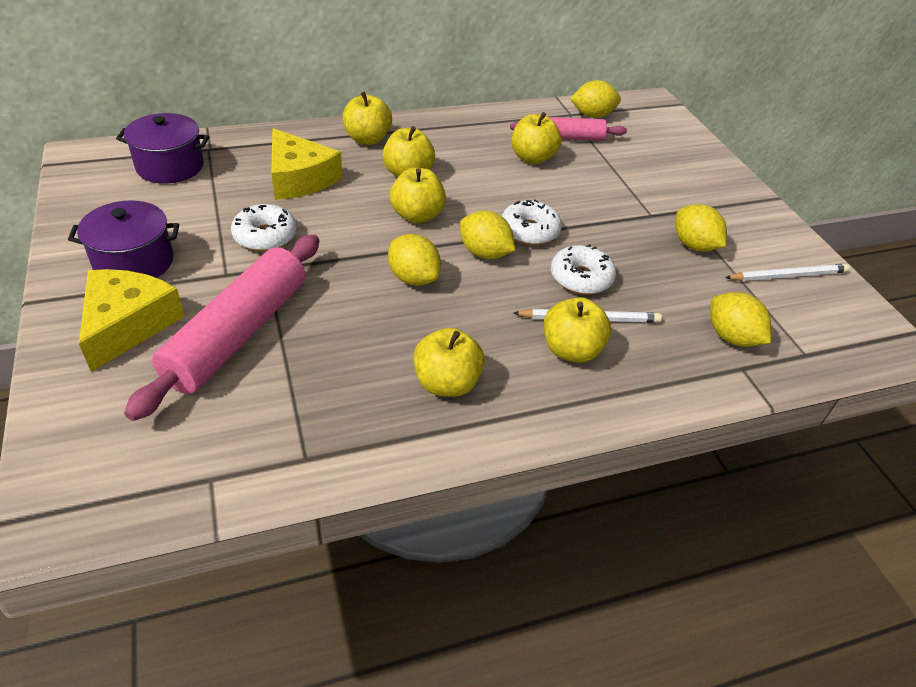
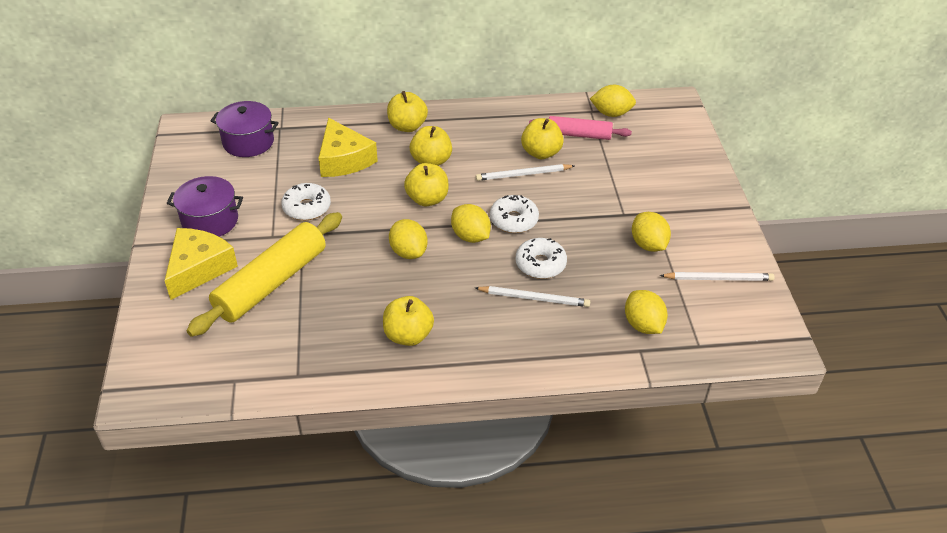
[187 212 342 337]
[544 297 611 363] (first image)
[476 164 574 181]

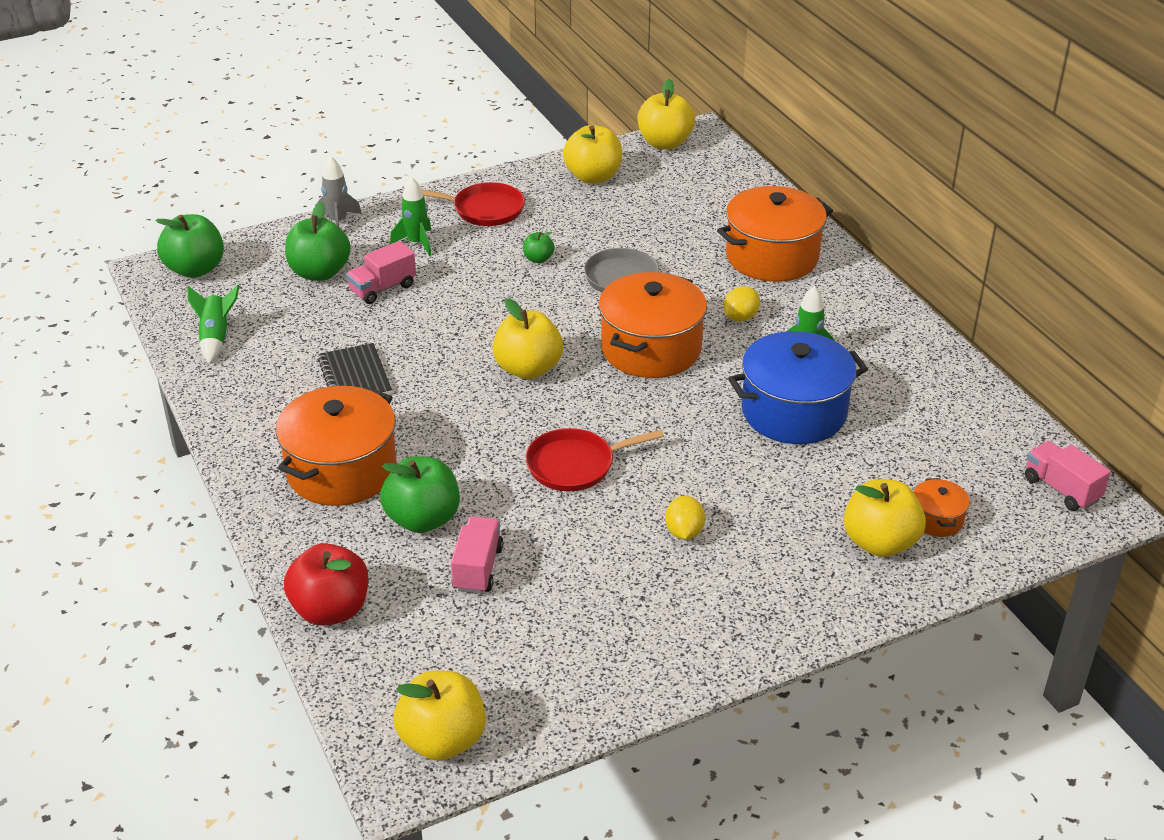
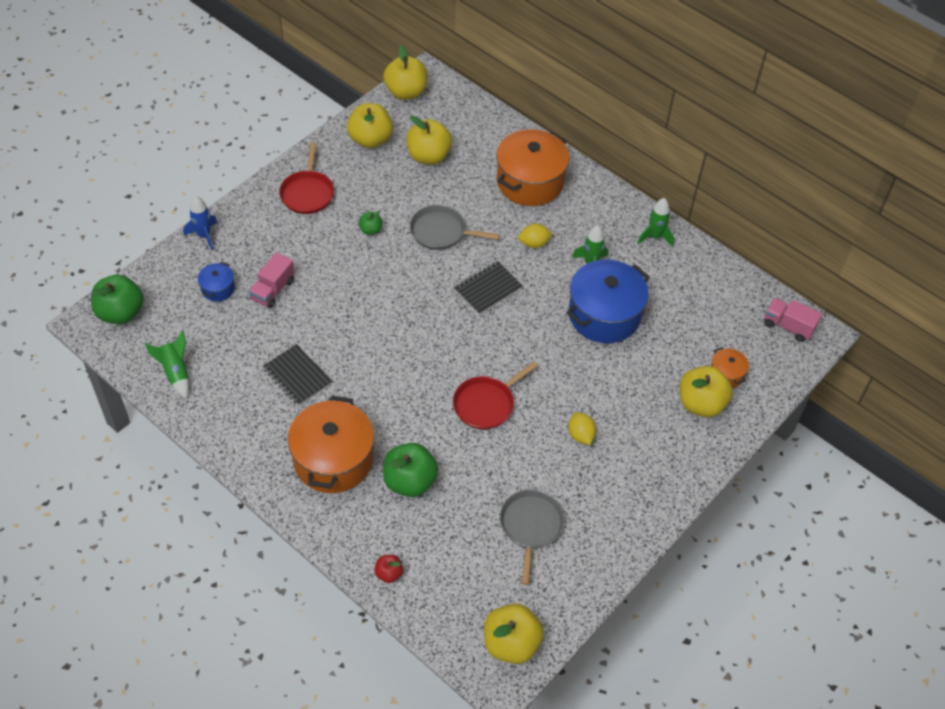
[183 196 218 250]
[638 198 674 247]
[279 143 334 214]
[198 262 235 302]
[454 261 523 315]
[517 224 552 248]
[406 116 452 165]
[451 516 503 594] (first image)
[374 555 403 583]
[500 489 565 585]

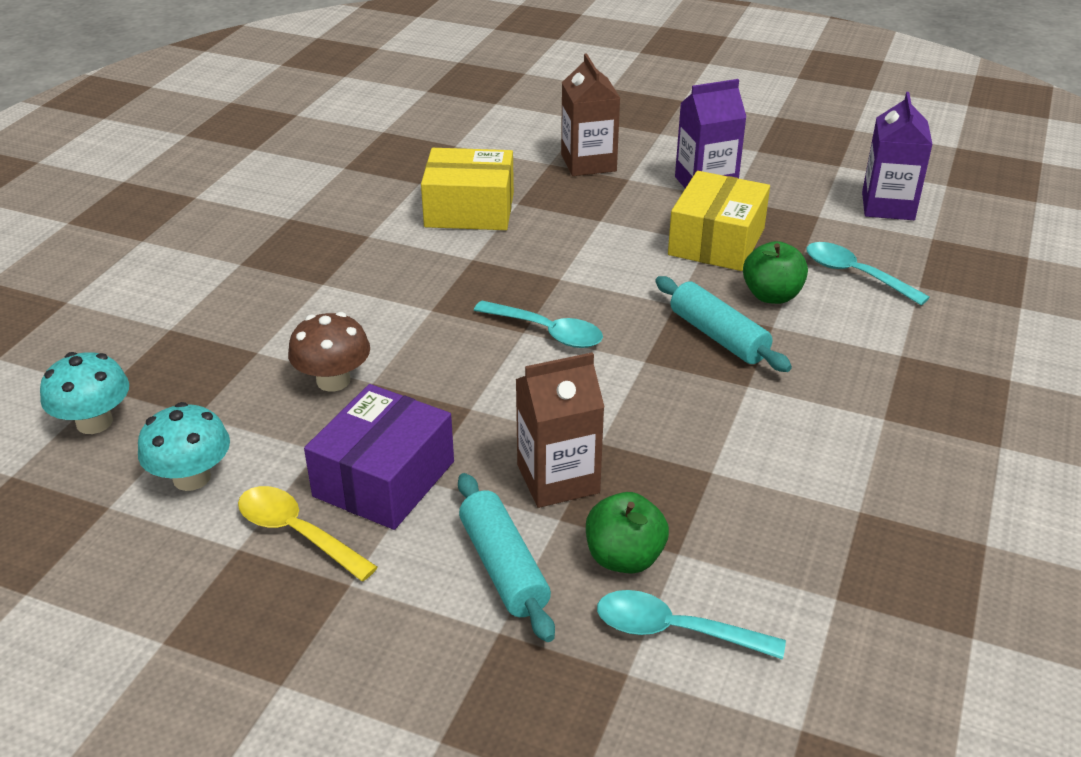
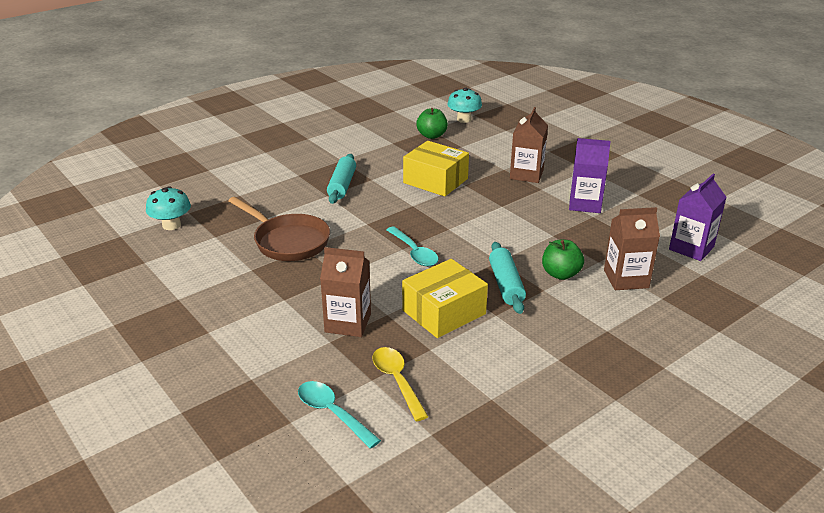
[402 259 488 338]
[604 207 660 290]
[229 197 330 261]
[304 384 454 530] (first image)
[447 87 482 123]
[327 154 356 204]
[373 347 429 421]
[416 108 448 139]

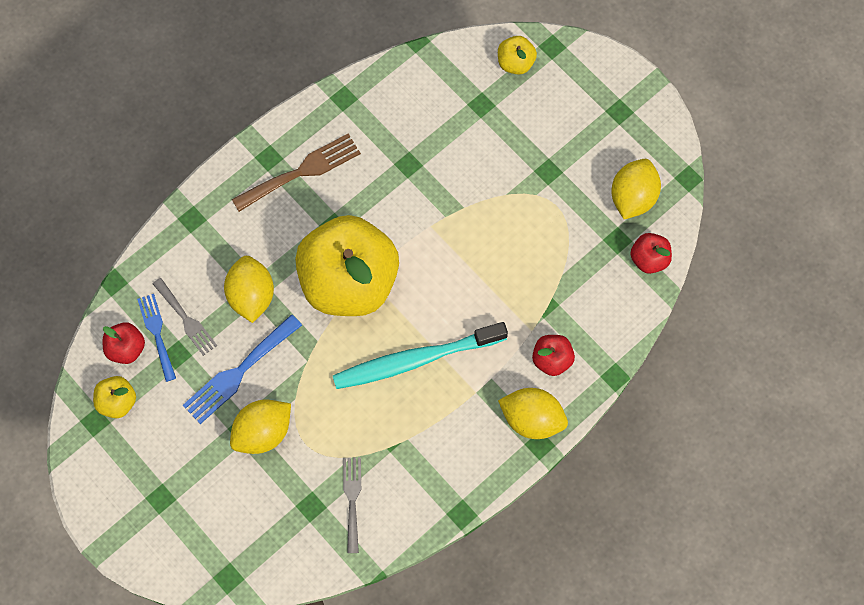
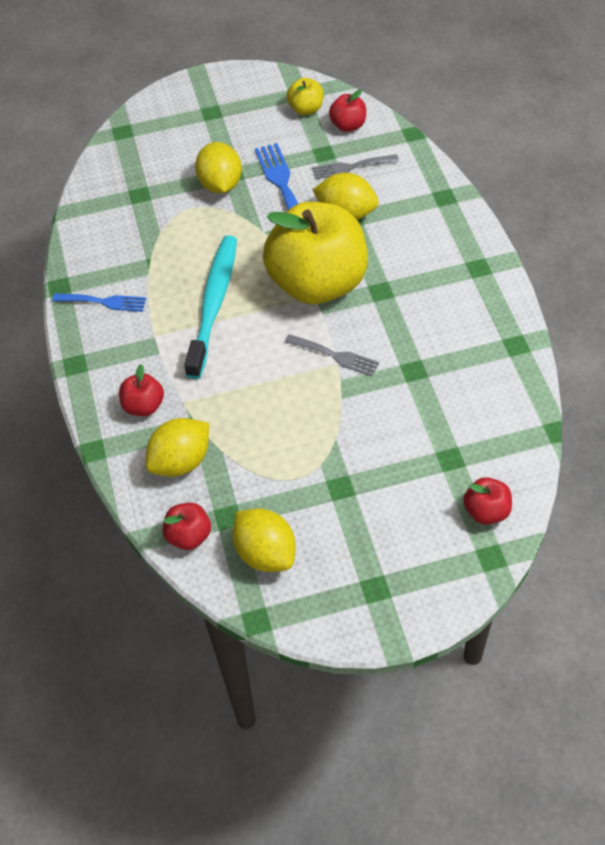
[463 477 512 525]
[232 134 361 212] (first image)
[52 293 146 312]
[145 418 209 477]
[285 334 379 376]

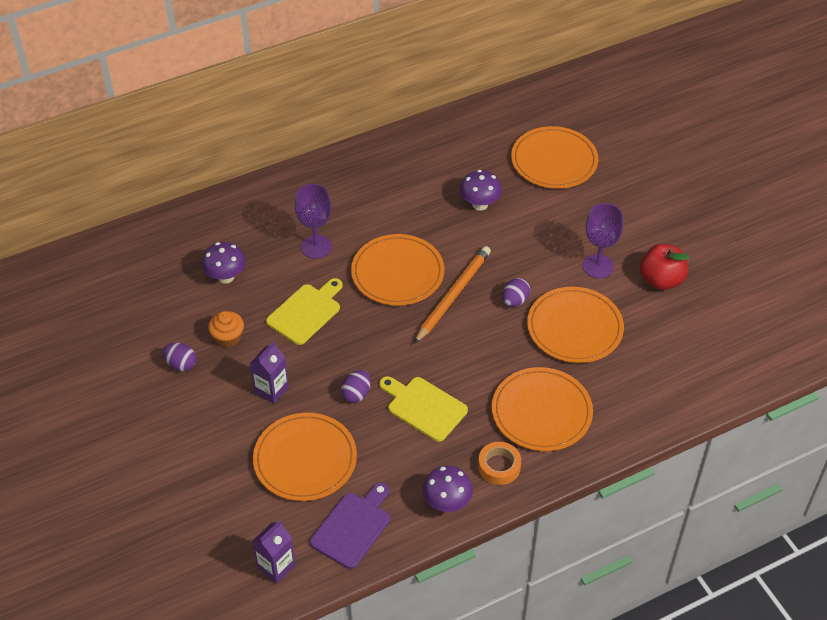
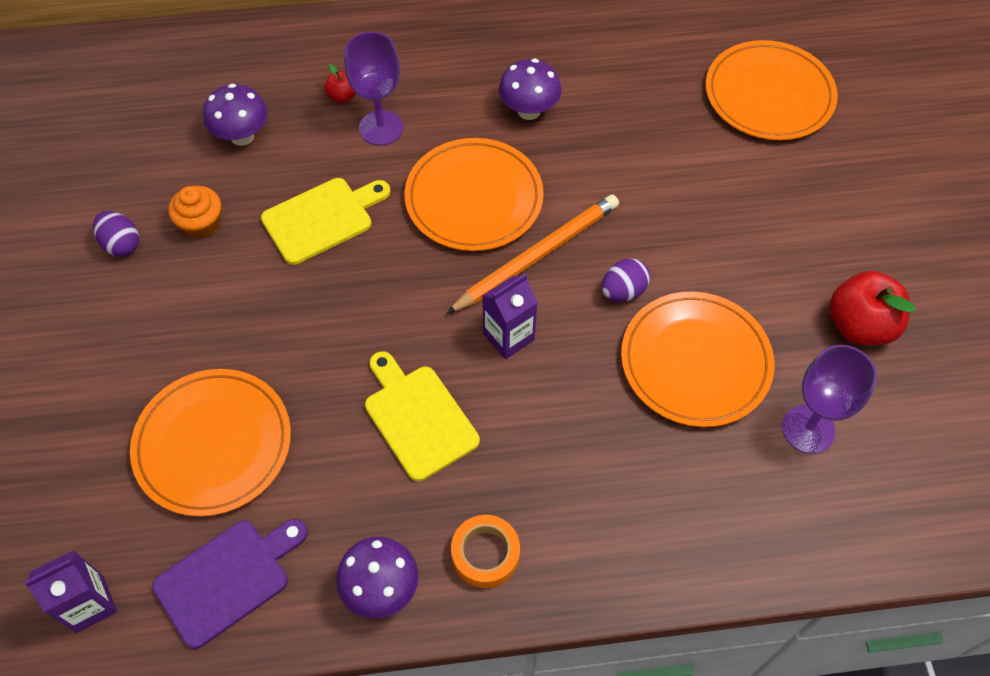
[499 59 561 120]
[782 345 877 454]
[482 273 538 359]
[492 367 593 451] (first image)
[341 370 371 403] (first image)
[324 64 356 103]

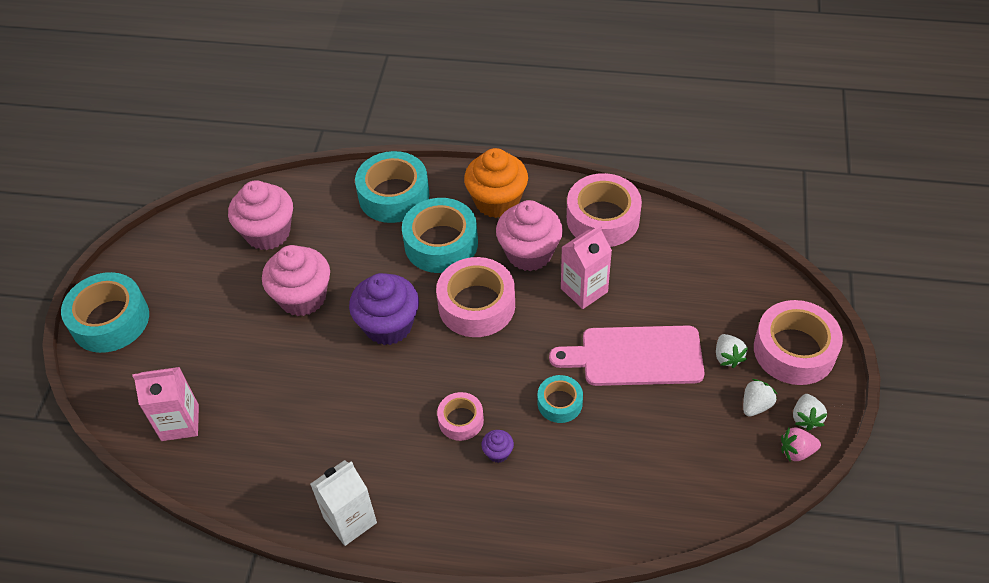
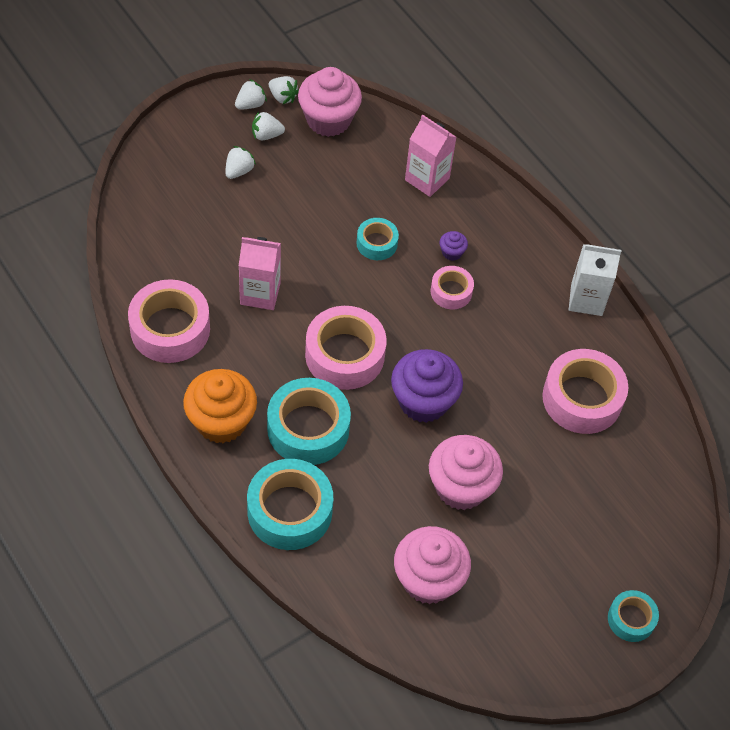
[298 67 362 137]
[608 590 659 642]
[542 349 628 434]
[549 325 705 386] (first image)
[405 114 457 197]
[269 76 299 104]

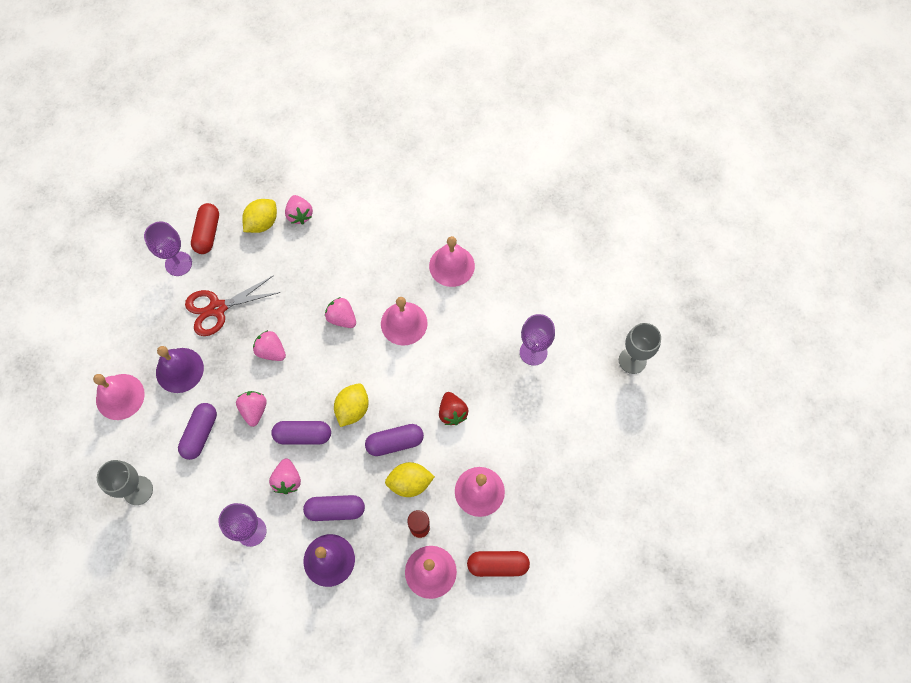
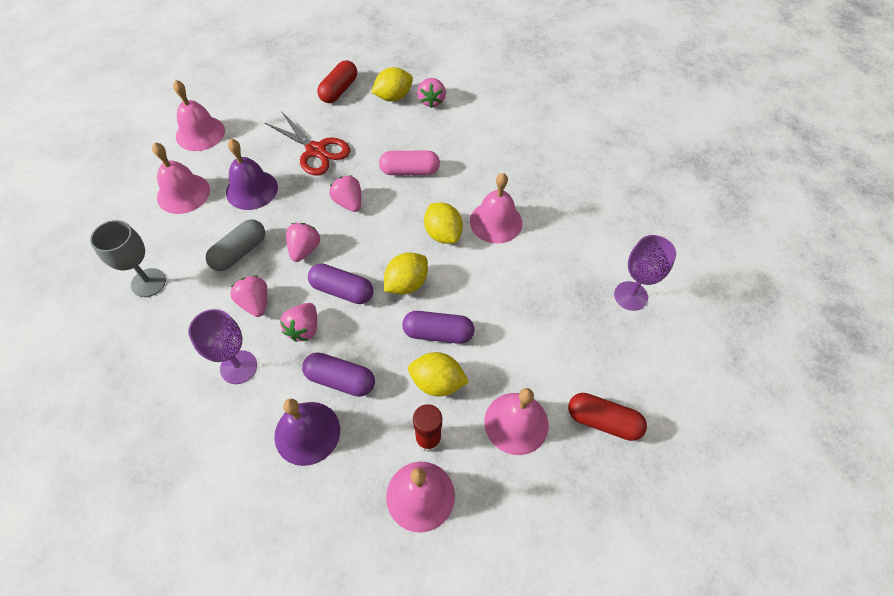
[144 221 192 276] (first image)
[173 80 225 151]
[265 111 350 176]
[230 275 267 317]
[619 323 661 374] (first image)
[439 392 468 425] (first image)
[206 219 265 271]
[568 393 647 441]
[379 150 440 175]
[424 202 463 244]

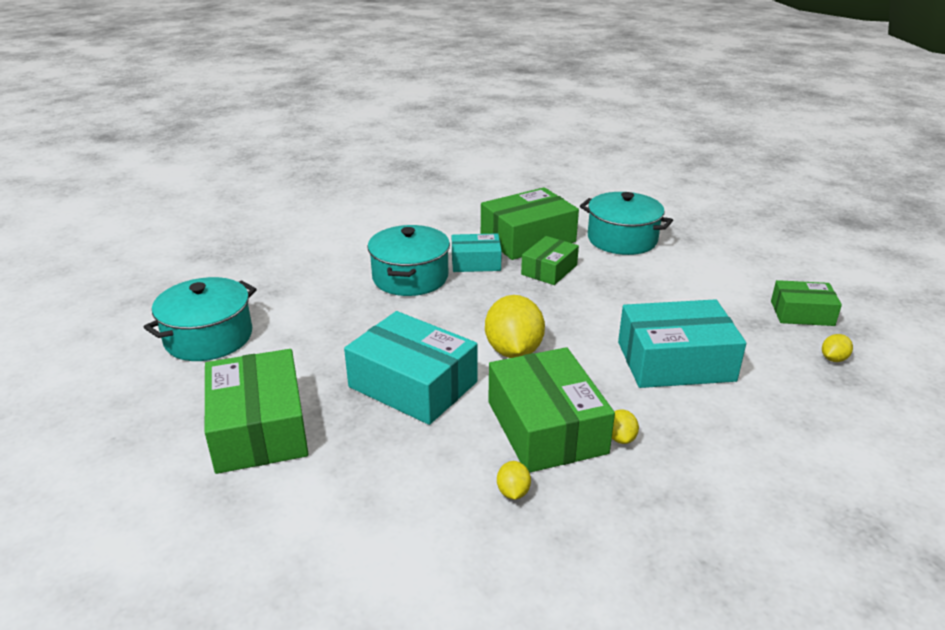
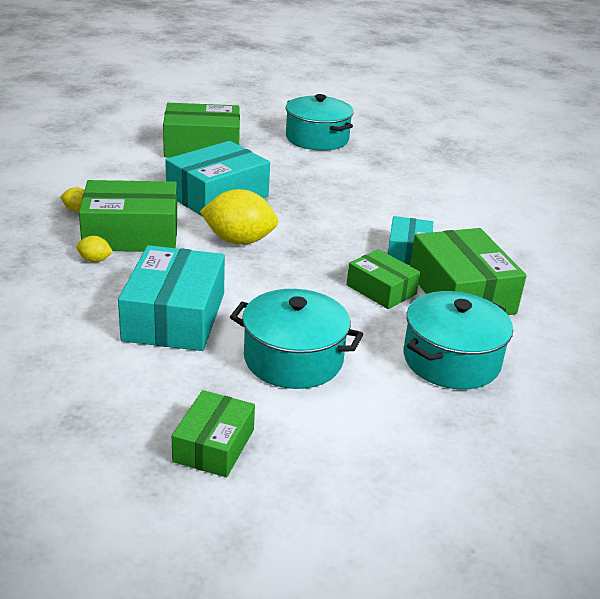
[230 289 363 389]
[822 334 853 362] (first image)

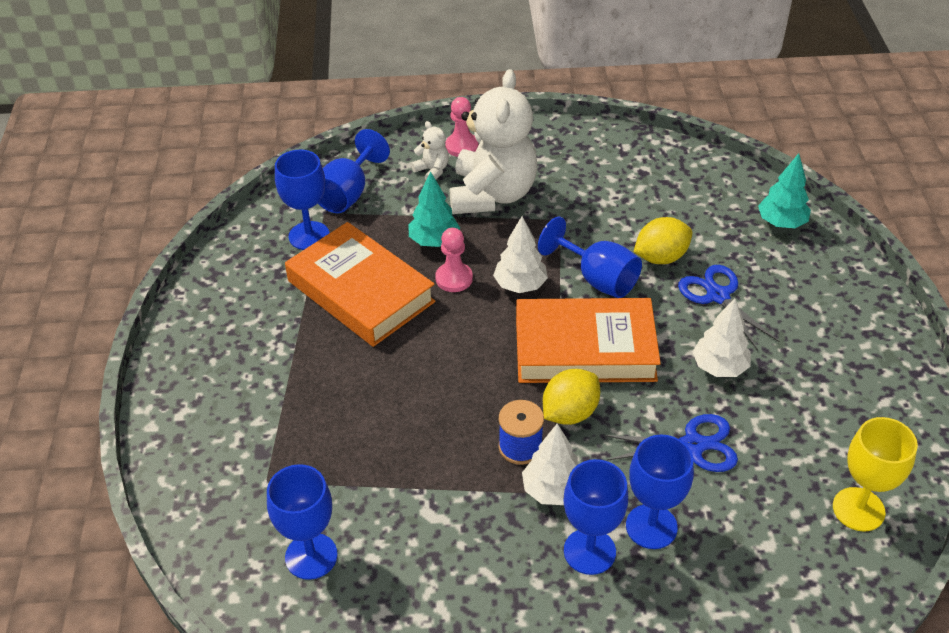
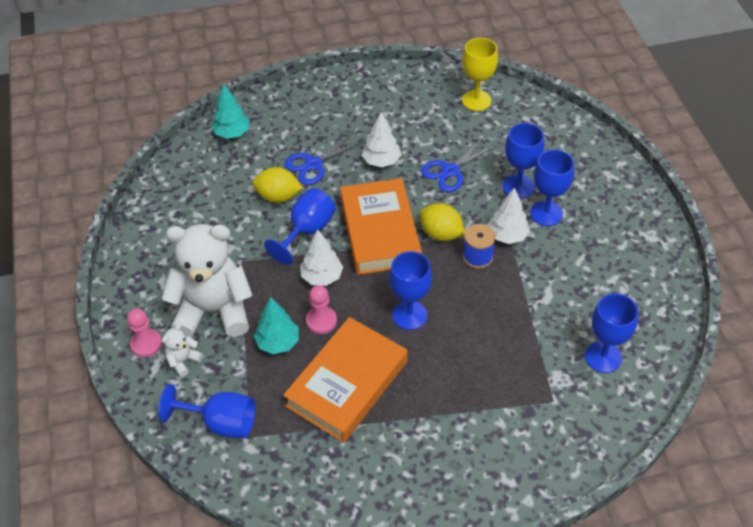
[389 251 432 330]
[252 167 303 203]
[421 138 497 192]

